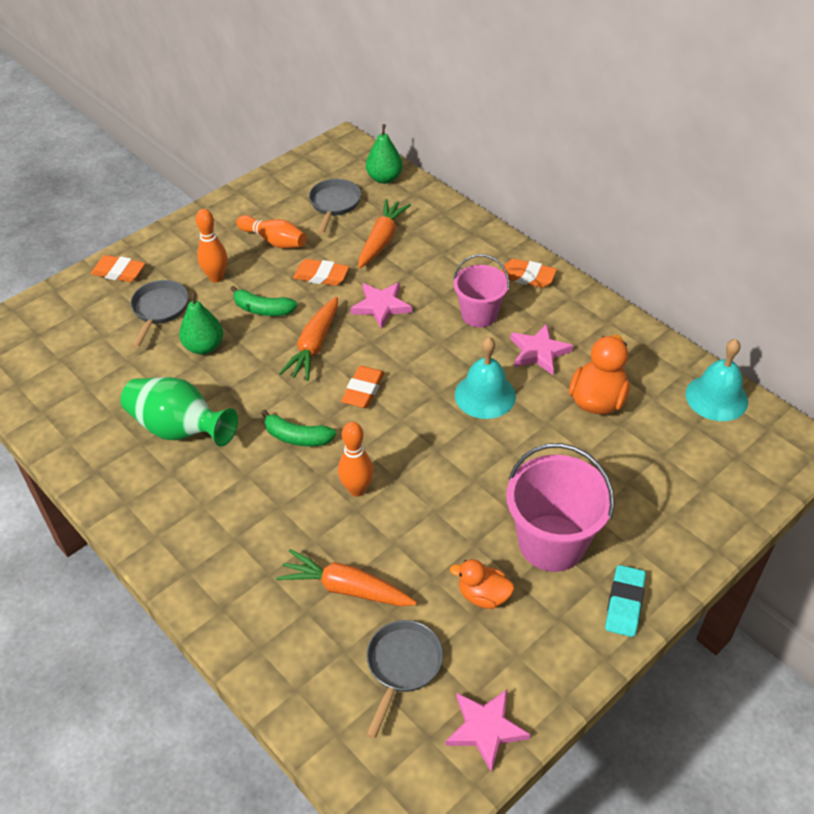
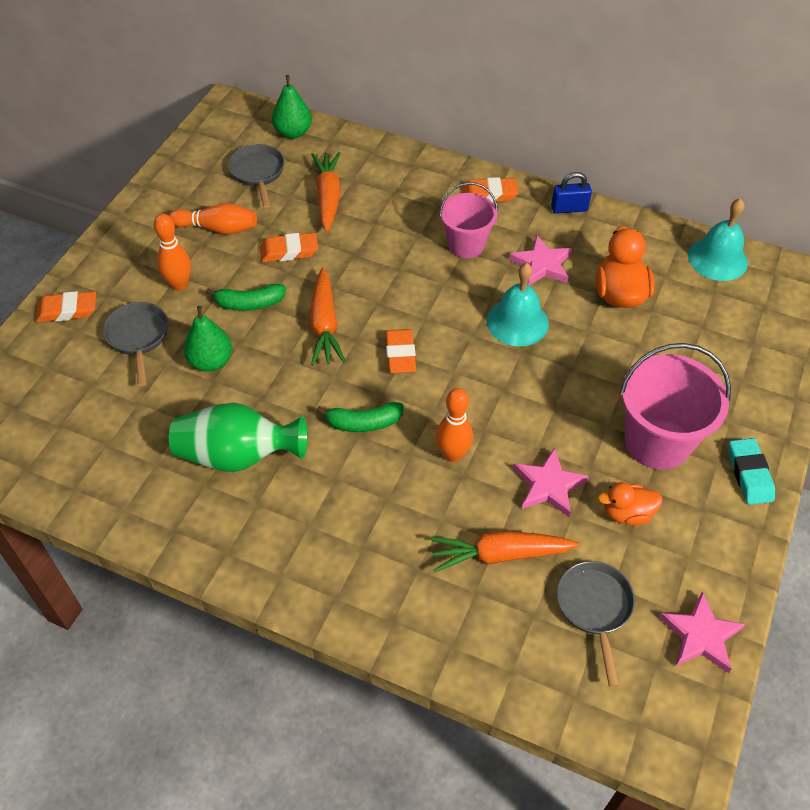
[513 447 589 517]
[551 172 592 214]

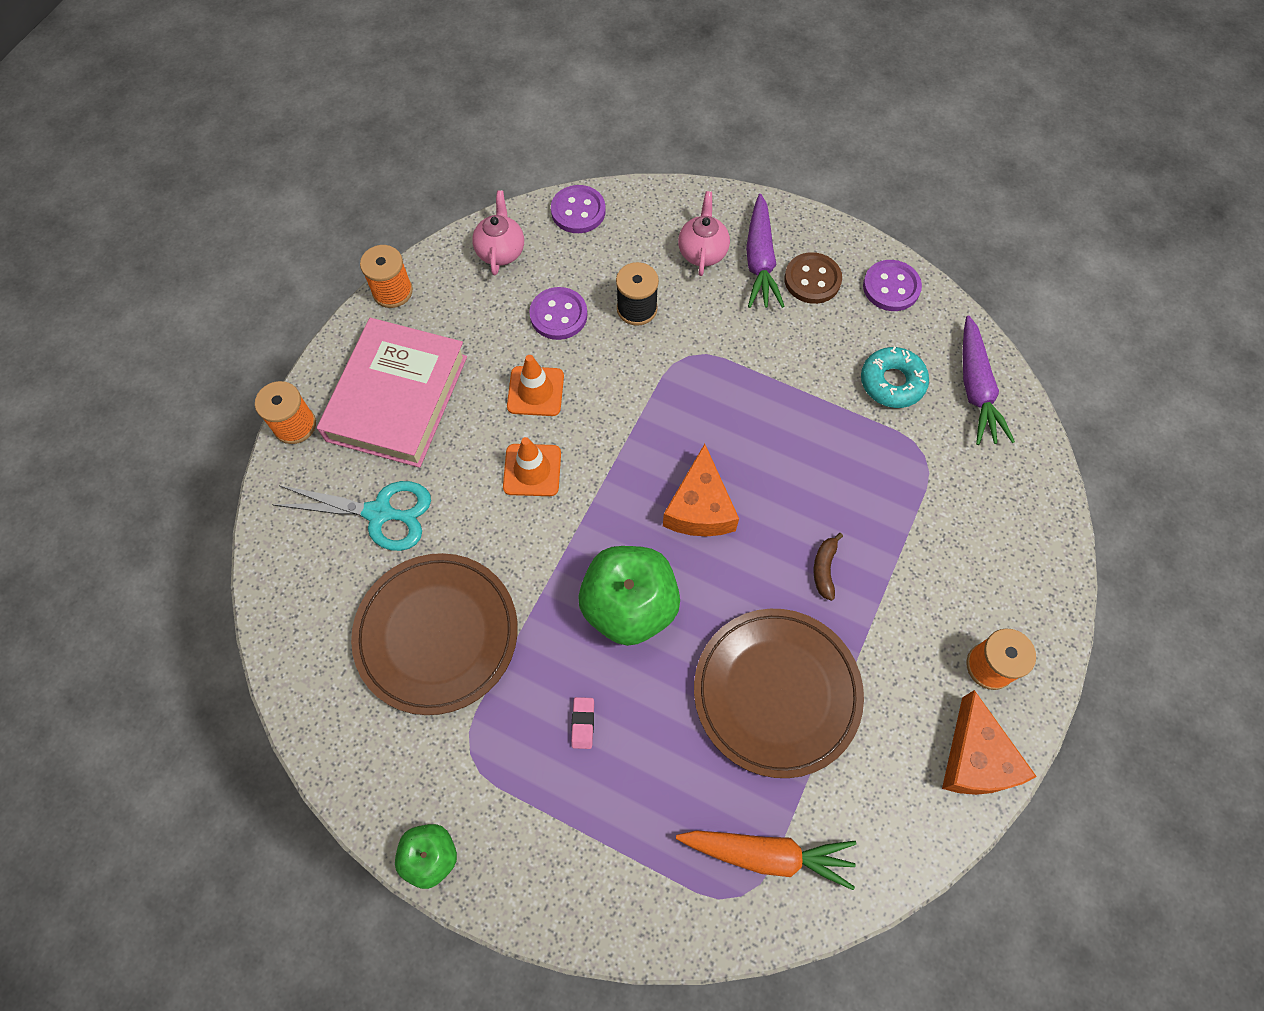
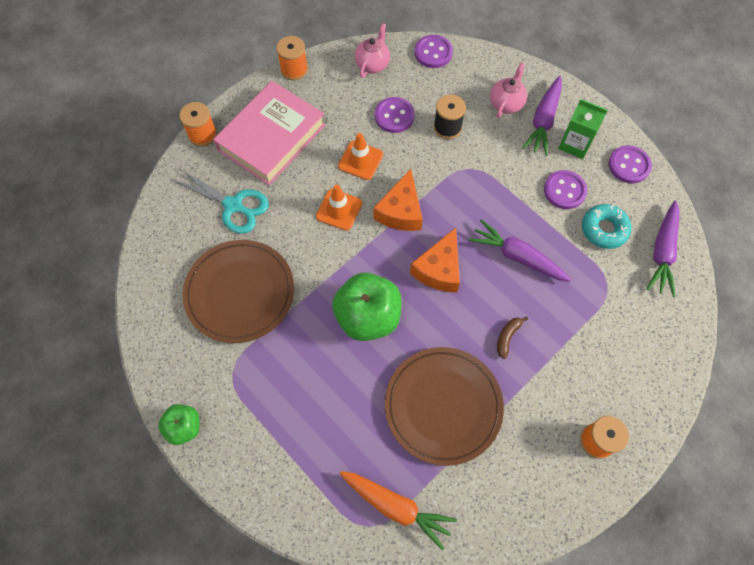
[558 99 608 159]
[373 169 423 231]
[571 697 594 749] (first image)
[544 170 587 209]
[469 219 572 282]

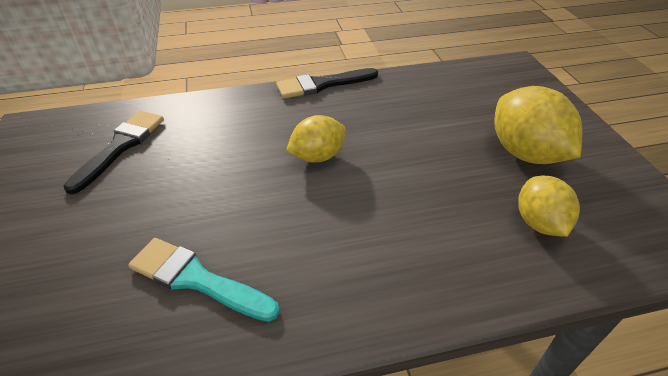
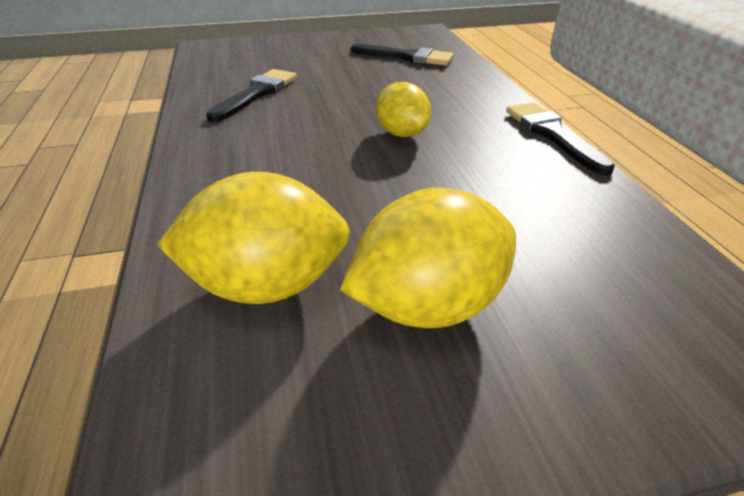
[157 172 350 304]
[206 69 297 122]

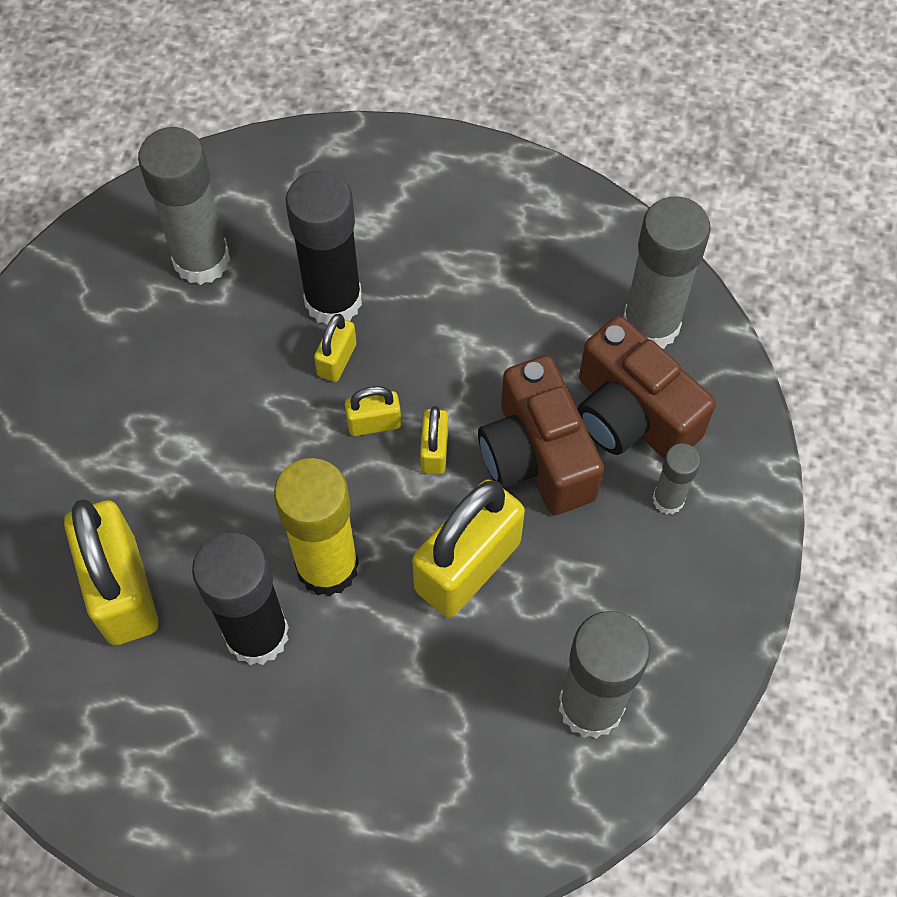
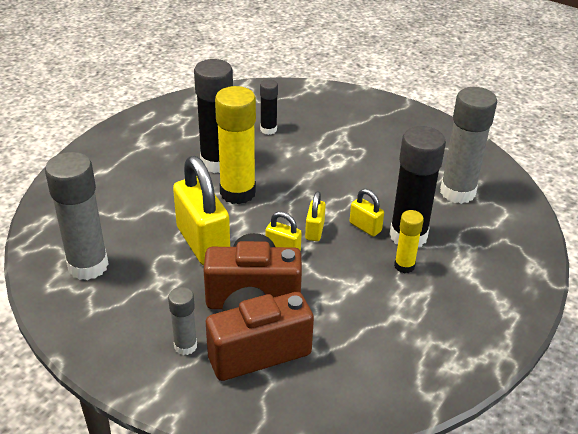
[623 196 711 349] (first image)
[260 79 278 135]
[394 210 424 273]

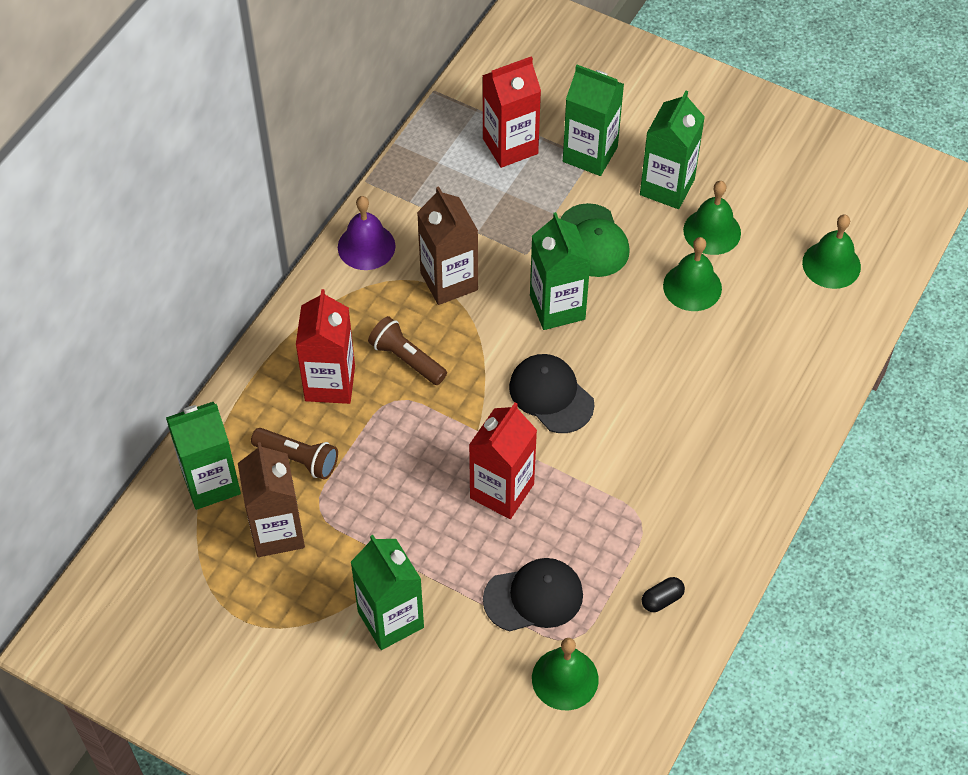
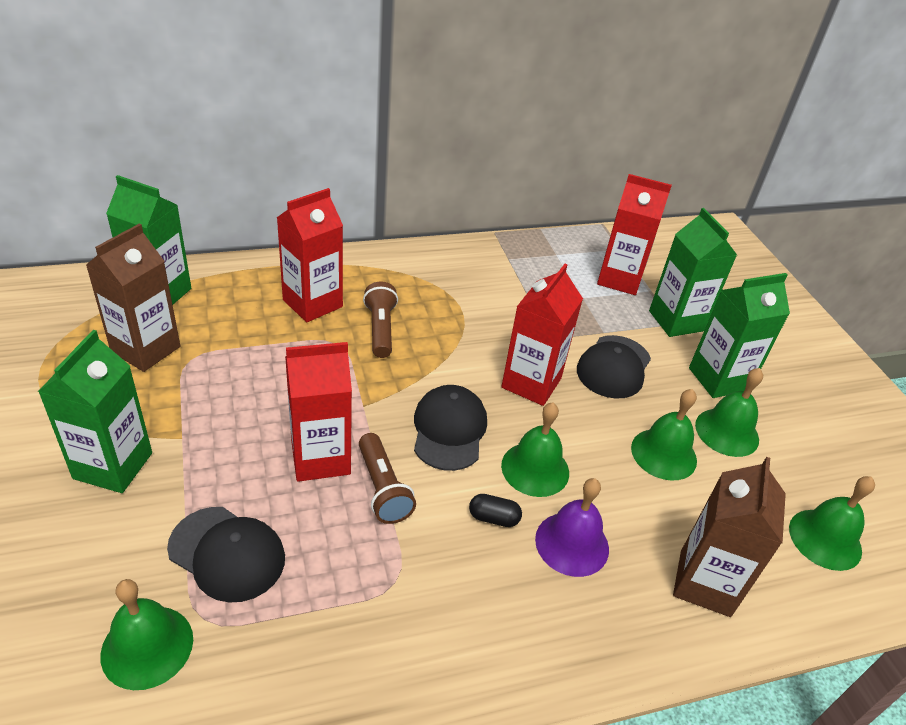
[673 457 786 617]
[535 478 609 577]
[577 335 651 399]
[501 264 583 406]
[359 433 416 524]
[469 494 522 527]
[501 403 569 497]

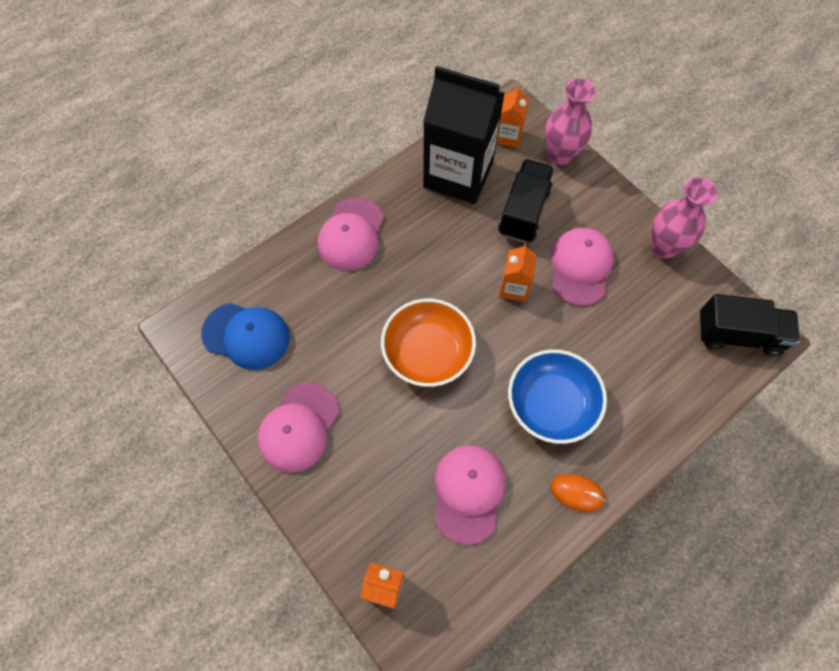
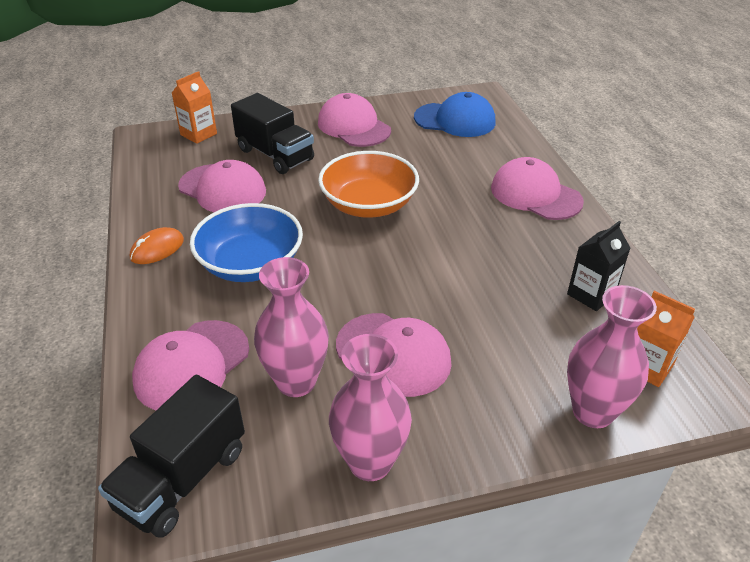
[567 221 630 311]
[231 93 314 174]
[499 244 537 302] (first image)
[414 92 496 137]
[254 257 329 397]
[132 320 249 410]

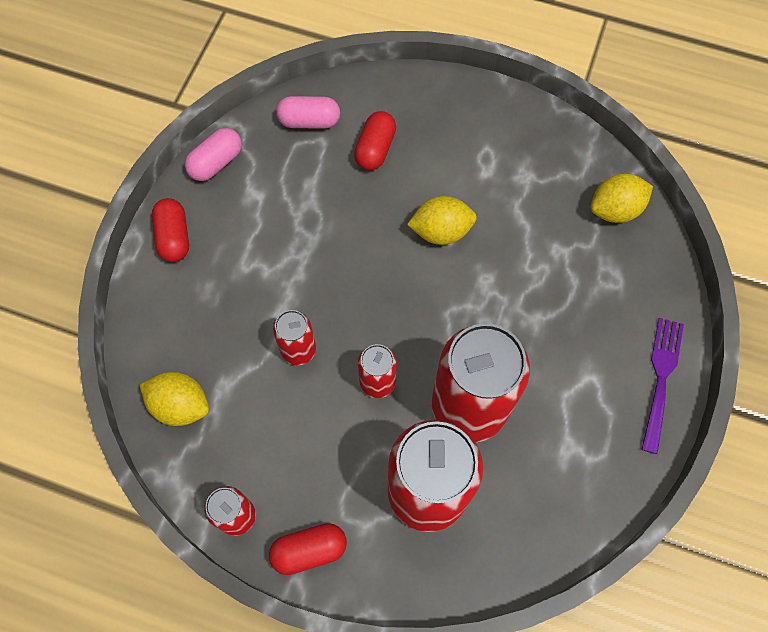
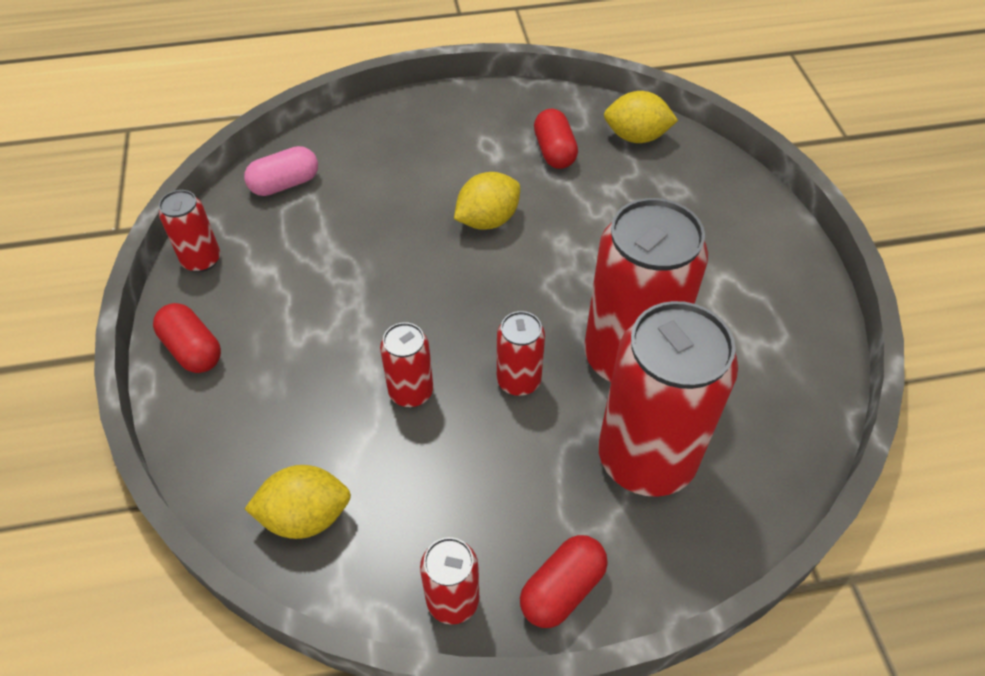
[534 109 578 169]
[159 190 220 272]
[604 91 678 143]
[641 318 684 454] (first image)

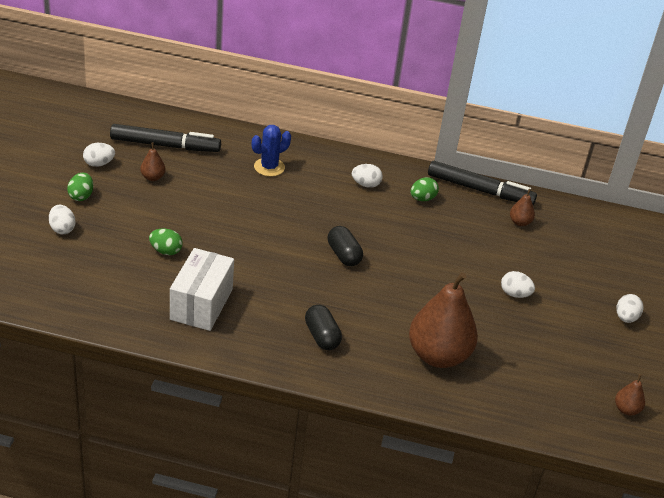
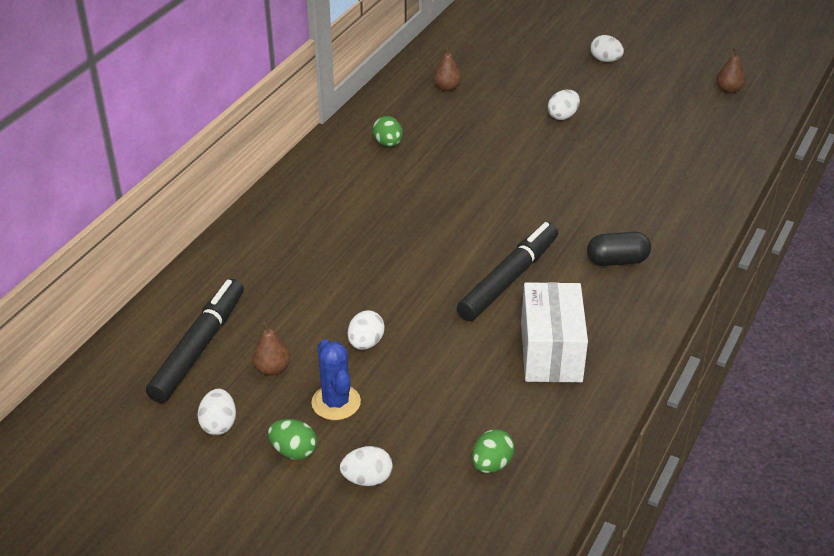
[311 339 361 420]
[457 222 558 321]
[348 310 385 350]
[328 226 363 266] (first image)
[472 429 514 473]
[521 282 588 382]
[409 272 478 368] (first image)

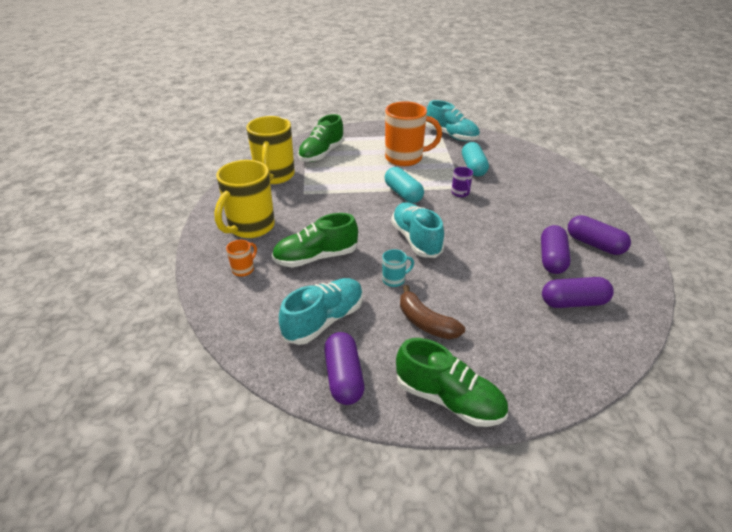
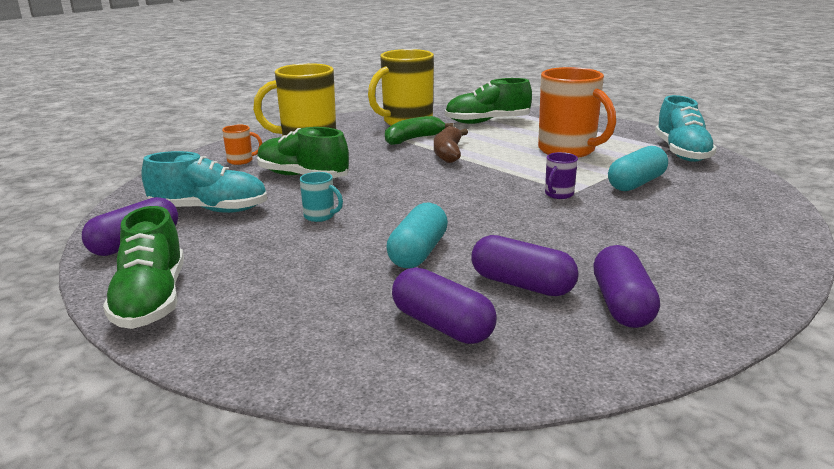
[386 203 448 268]
[391 202 444 258] (first image)
[471 235 578 296]
[434 126 468 163]
[385 116 453 145]

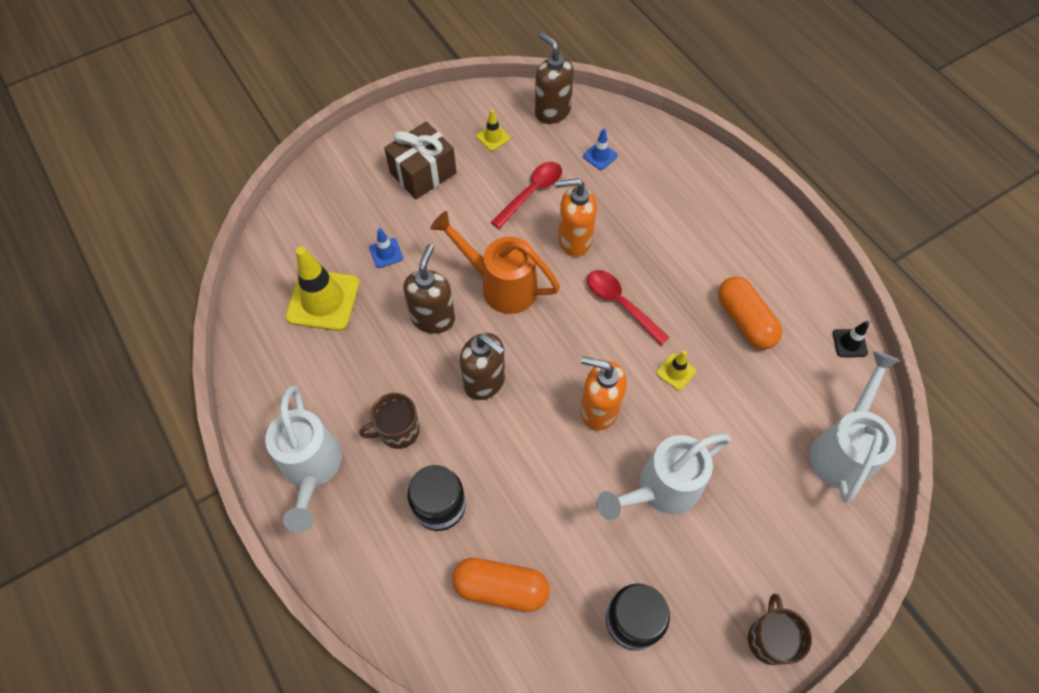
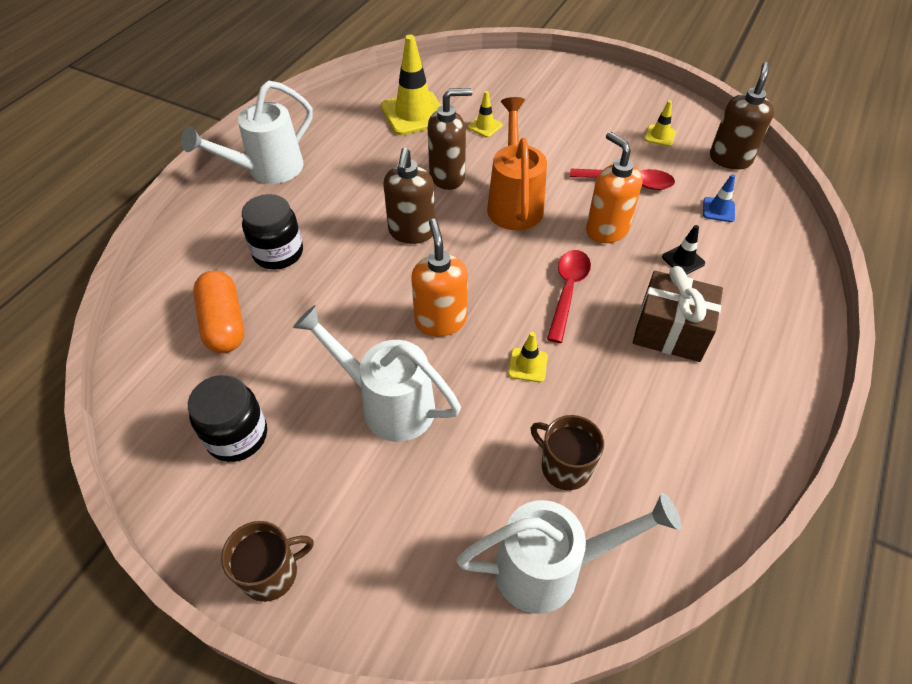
[633 266 723 362]
[468 91 503 138]
[718 276 782 350] (first image)
[662 225 705 275]
[531 415 604 490]

